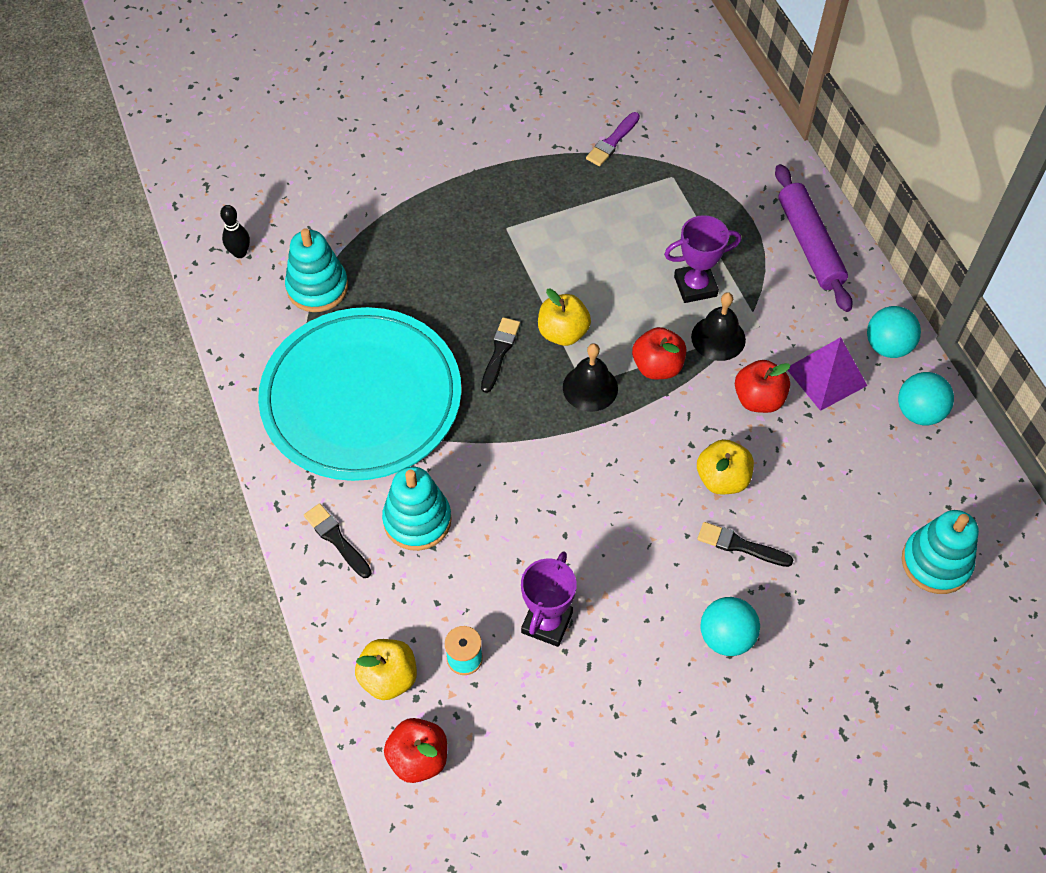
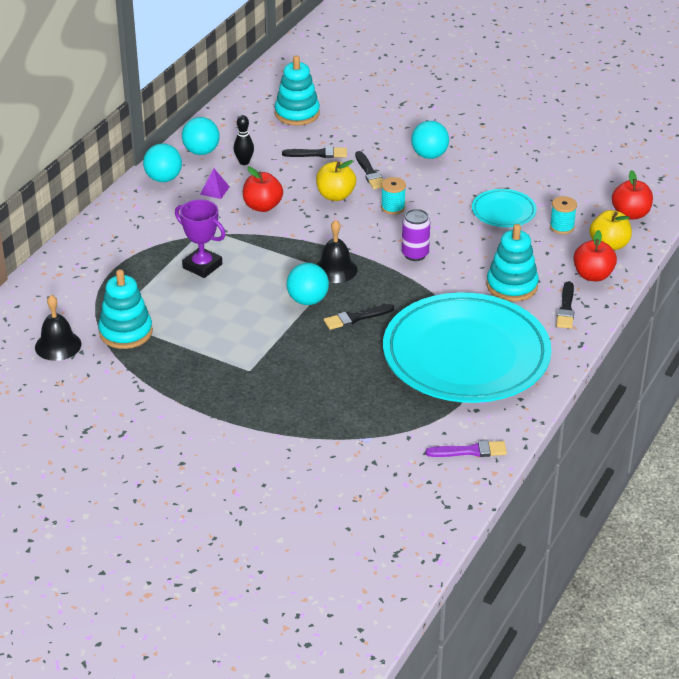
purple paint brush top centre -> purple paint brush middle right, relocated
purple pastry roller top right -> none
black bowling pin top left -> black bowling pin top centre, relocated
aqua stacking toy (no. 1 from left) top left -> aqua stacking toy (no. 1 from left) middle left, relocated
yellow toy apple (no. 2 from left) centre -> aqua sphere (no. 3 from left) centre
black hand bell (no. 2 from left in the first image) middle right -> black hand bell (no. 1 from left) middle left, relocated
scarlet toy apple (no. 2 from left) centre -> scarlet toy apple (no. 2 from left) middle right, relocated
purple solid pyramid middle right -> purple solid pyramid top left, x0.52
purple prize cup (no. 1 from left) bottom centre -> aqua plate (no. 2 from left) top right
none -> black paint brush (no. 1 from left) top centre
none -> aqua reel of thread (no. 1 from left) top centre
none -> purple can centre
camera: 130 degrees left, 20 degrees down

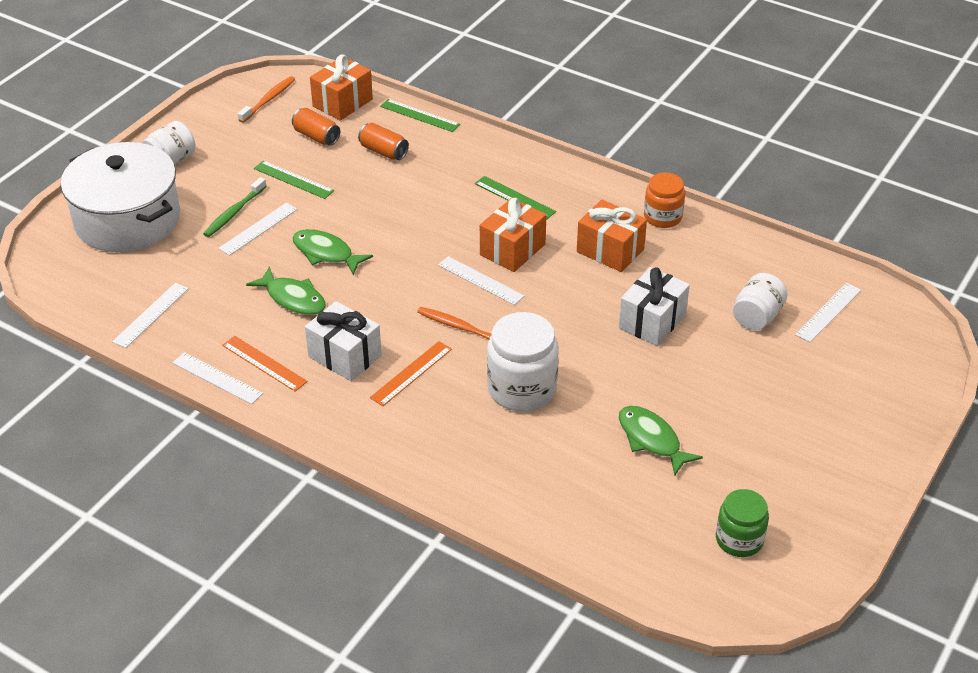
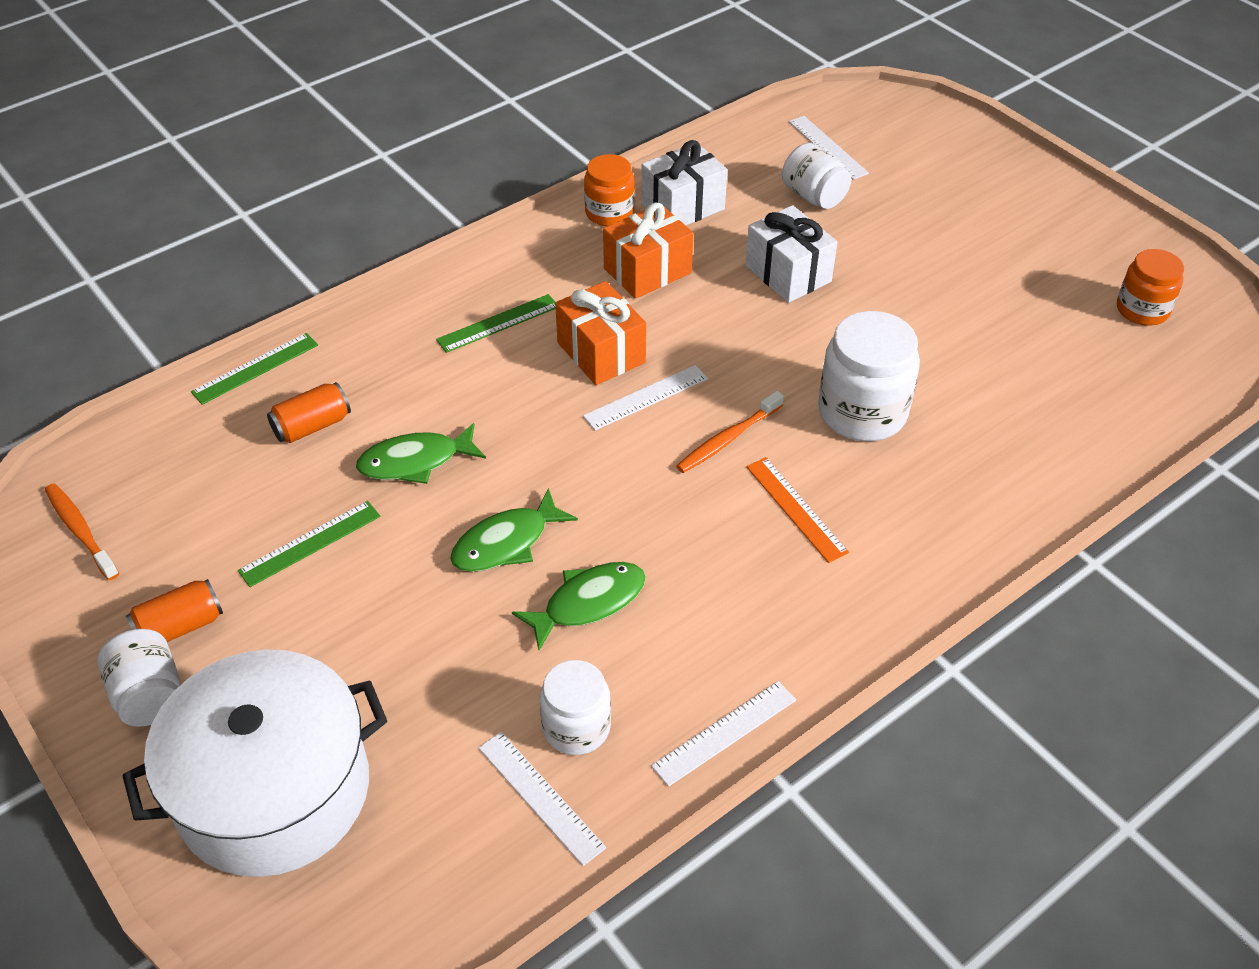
bright orange wrapped gift (no. 1 from left) top centre -> none
bright orange can (no. 1 from left) top left -> bright orange can (no. 1 from left) middle left, relocated
emerald tooth brush top left -> none
white ruler (no. 3 from left) middle left -> none
white wrapped gift (no. 1 from left) centre -> white wrapped gift (no. 1 from left) top centre, relocated
bright orange ruler (no. 1 from left) middle left -> none
emerald fish figure (no. 3 from left in the first image) middle right -> emerald fish figure (no. 1 from left) centre, relocated
emerald jam jar bottom right -> bright orange jam jar (no. 2 from left) top right
none -> white jam jar (no. 2 from left) bottom centre
camera: 70 degrees left, 5 degrees up

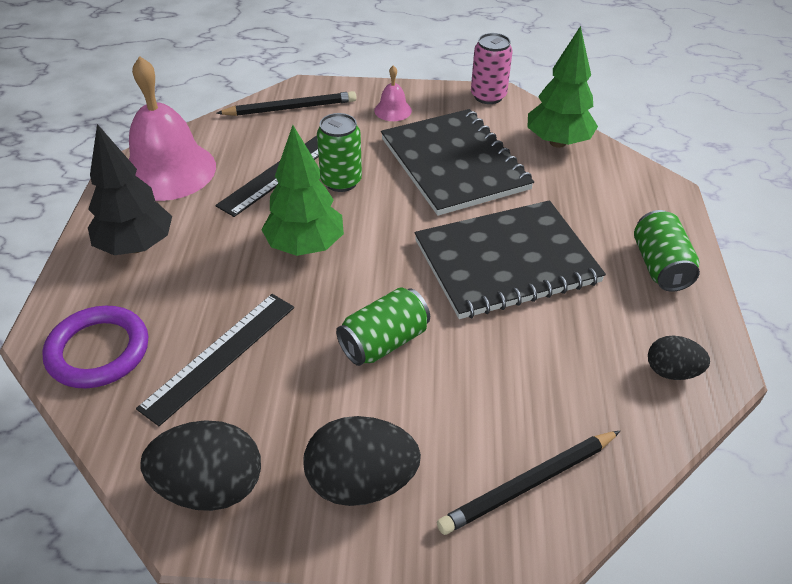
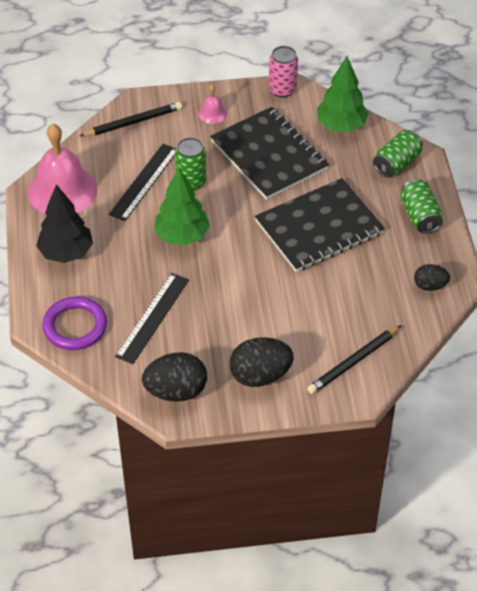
emerald can (no. 2 from left) centre -> emerald can (no. 2 from left) top right, relocated
camera: 10 degrees left, 5 degrees up

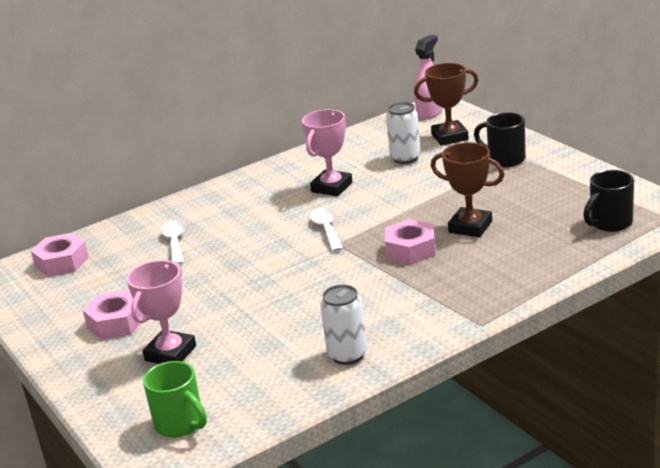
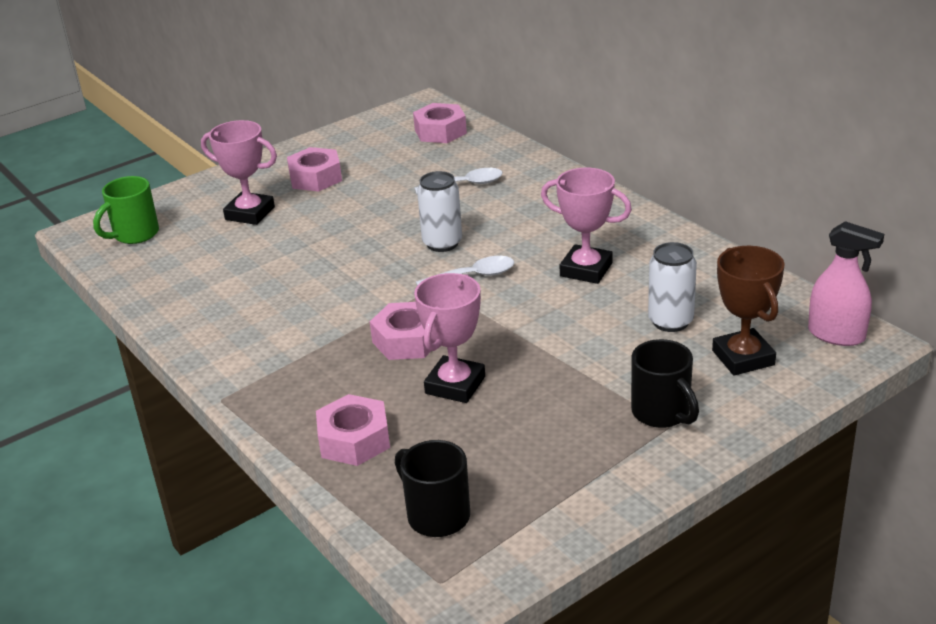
black coffee mug (no. 1 from left in the first image) top right -> black coffee mug (no. 2 from left) middle right, 120 degrees clockwise
brown prize cup (no. 2 from left) middle right -> rose-pink prize cup (no. 2 from left) centre
white can (no. 1 from left) bottom centre -> white can (no. 1 from left) centre, relocated
none -> rose-pink hex nut (no. 2 from left) bottom centre
camera: 85 degrees right, 5 degrees up

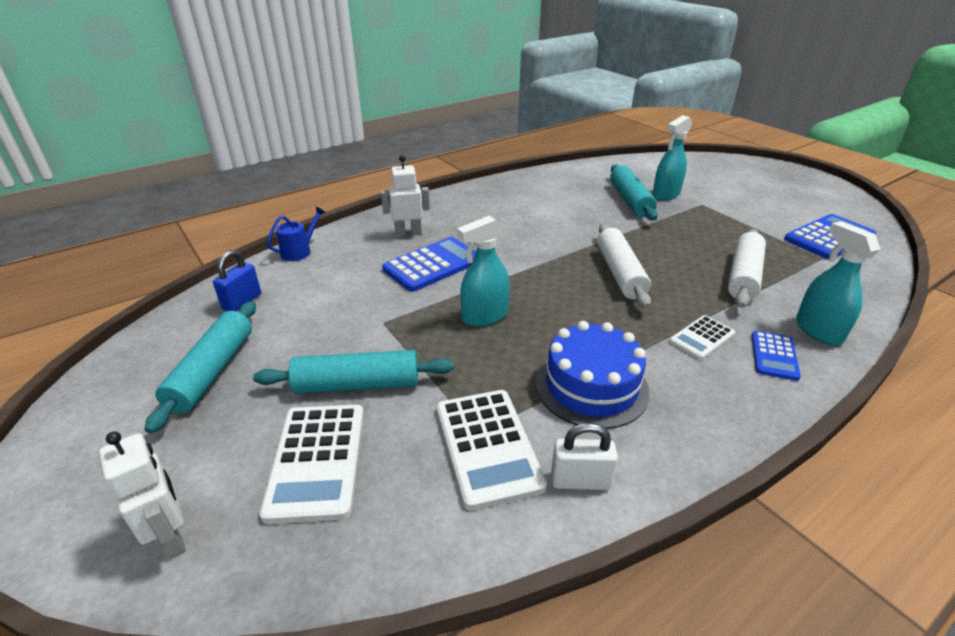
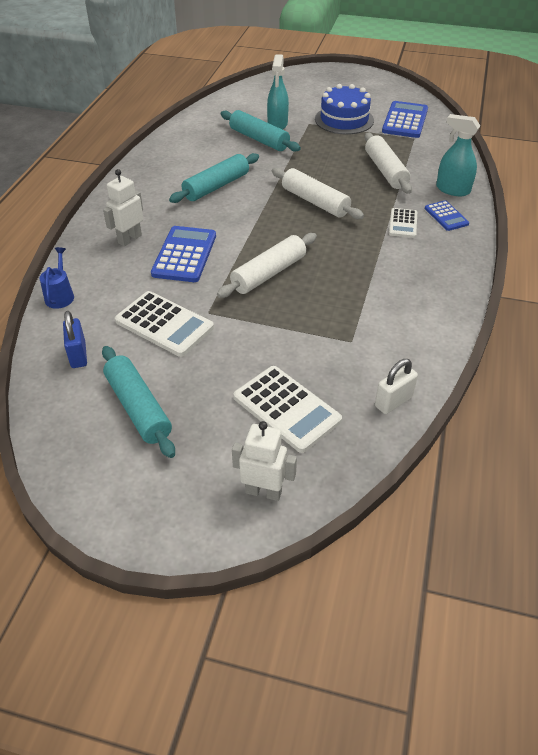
aqua spray cleaner (no. 1 from left) centre -> white pastry roller (no. 1 from left) centre
blue layer cake centre -> blue layer cake top centre, relocated
aqua pastry roller (no. 2 from left) centre -> aqua pastry roller (no. 2 from left) top centre, relocated
white pocket calculator (no. 2 from left in the first image) bottom centre -> white pocket calculator (no. 1 from left) middle left, relocated
white padlock bottom centre -> white padlock middle right, relocated
camera: 40 degrees left, 10 degrees up

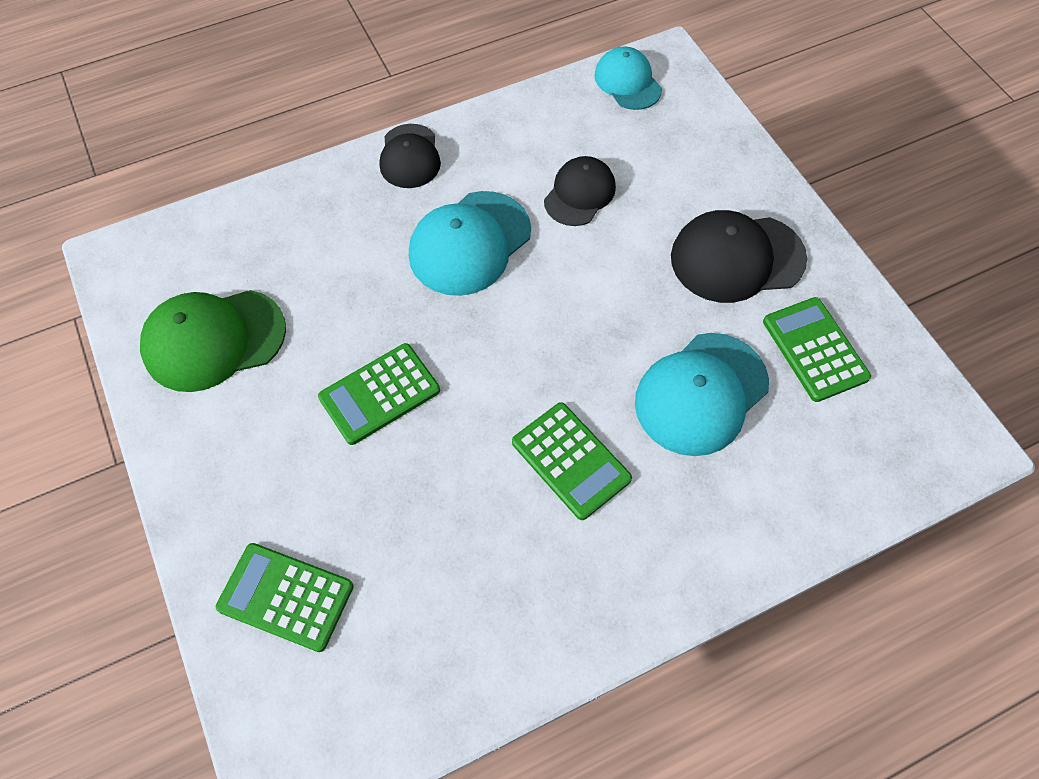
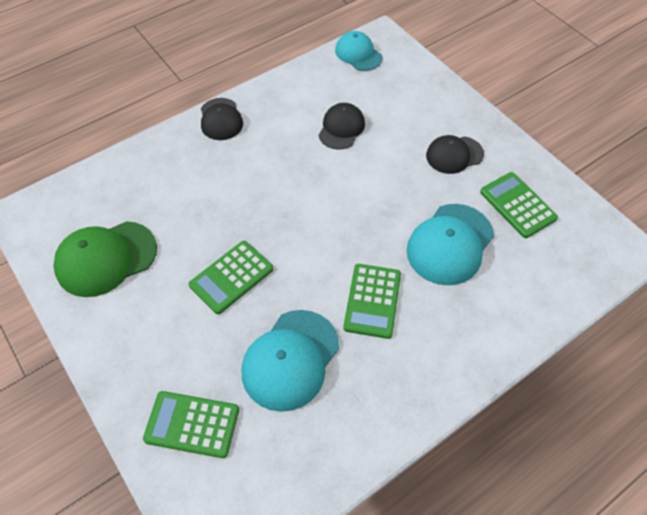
aqua baseball cap (no. 1 from left) top centre -> aqua baseball cap (no. 1 from left) bottom centre, relocated
black baseball cap (no. 3 from left) top right, x0.64
emerald pocket calculator (no. 3 from left) centre, 60 degrees clockwise
camera: 10 degrees left, 5 degrees down

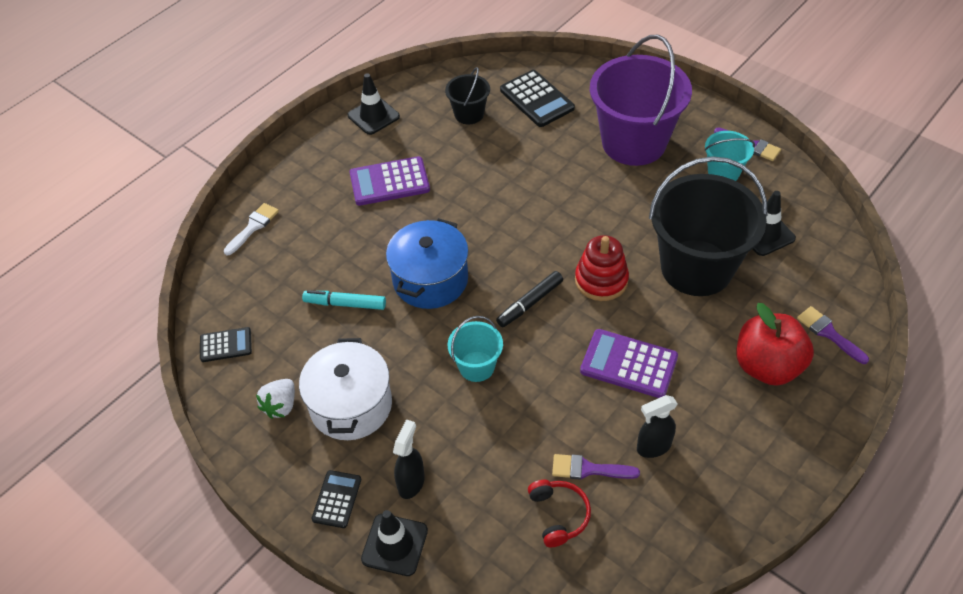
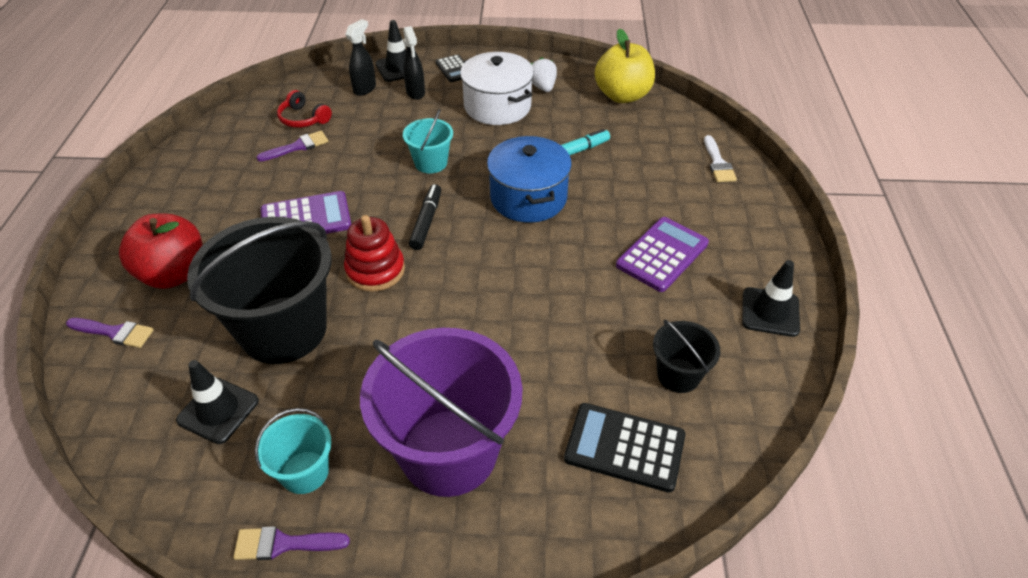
black pocket calculator (no. 1 from left) middle left -> yellow toy apple top centre
black spray cleaner (no. 2 from left in the first image) bottom right -> black spray cleaner (no. 1 from left) top centre, relocated
camera: 140 degrees right, 5 degrees down

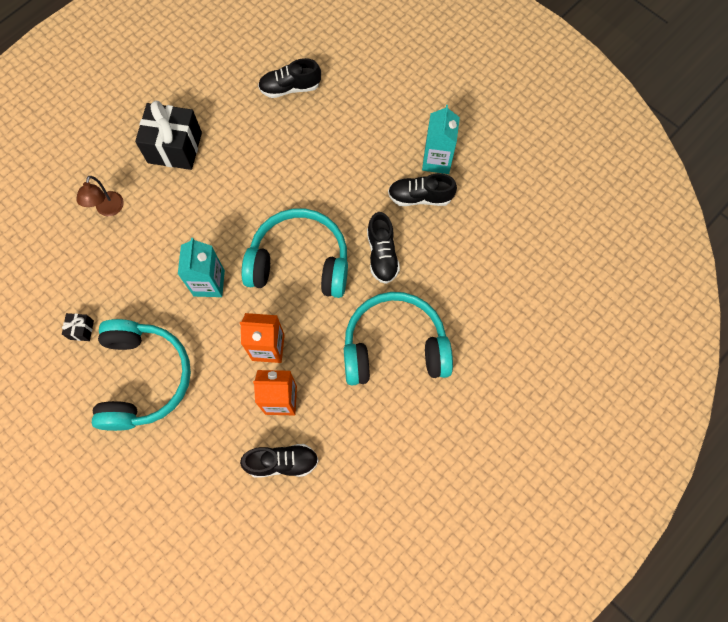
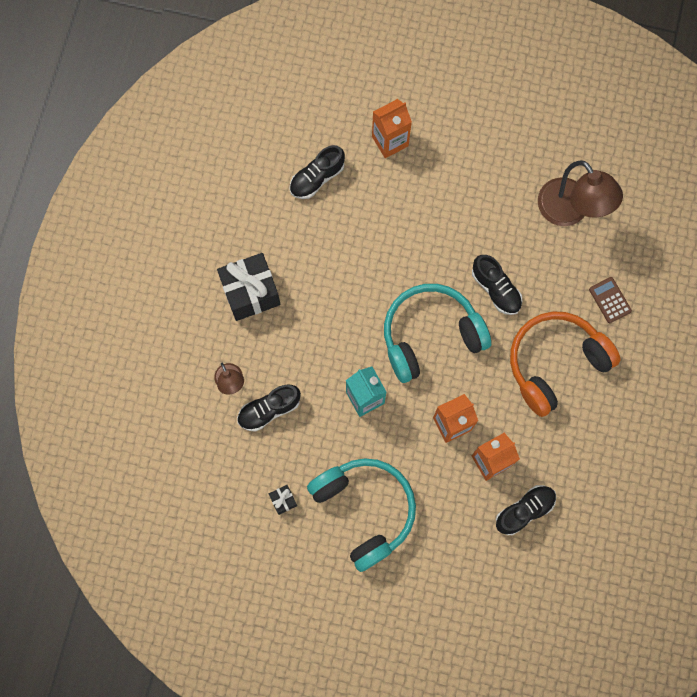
aqua juice carton (no. 2 from left) top centre -> none
black shoe (no. 4 from left in the first image) top centre -> black shoe (no. 1 from left) centre, relocated
aqua headphones (no. 3 from left) centre -> bright orange headphones middle right
none -> bright orange juice carton (no. 1 from left) top centre
none -> brown lamp (no. 2 from left) top right
none -> brown pocket calculator middle right
camera: 30 degrees left, 5 degrees up

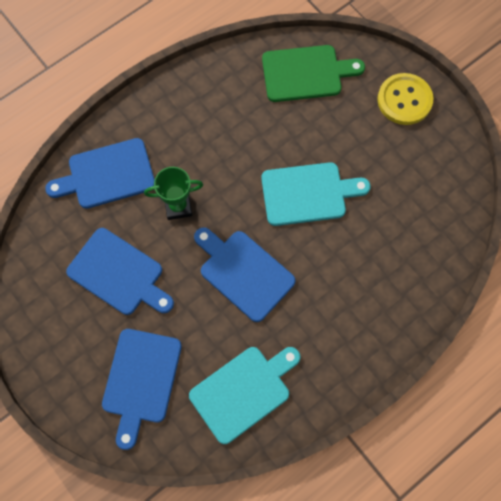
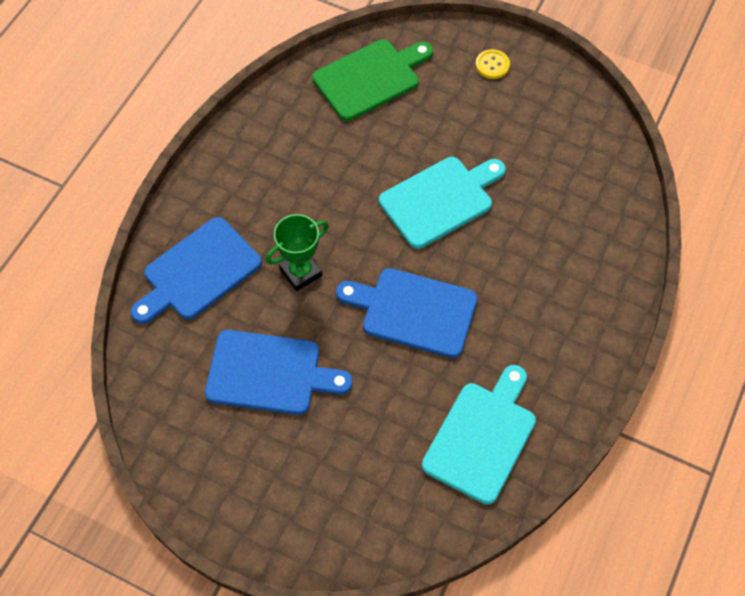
yellow shirt button top right -> yellow shirt button top centre, x0.52
blue bread board (no. 3 from left) bottom left -> none
camera: 25 degrees left, 10 degrees down

